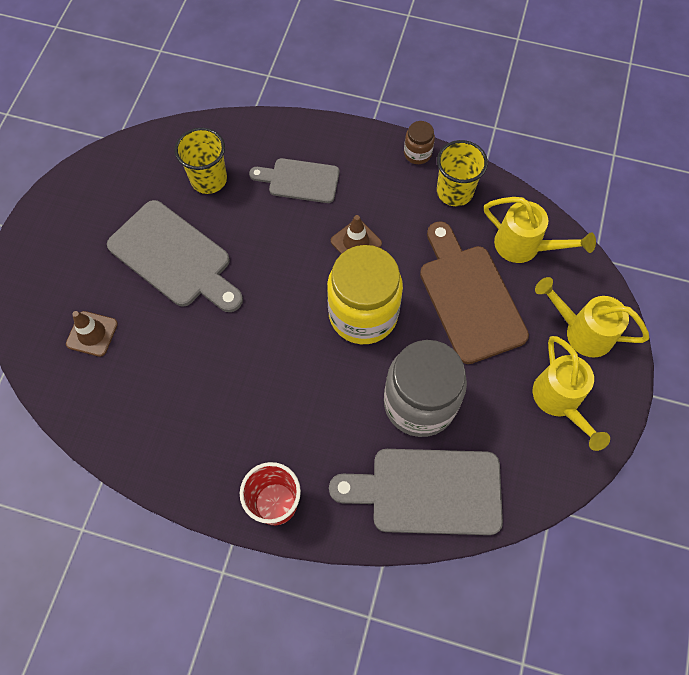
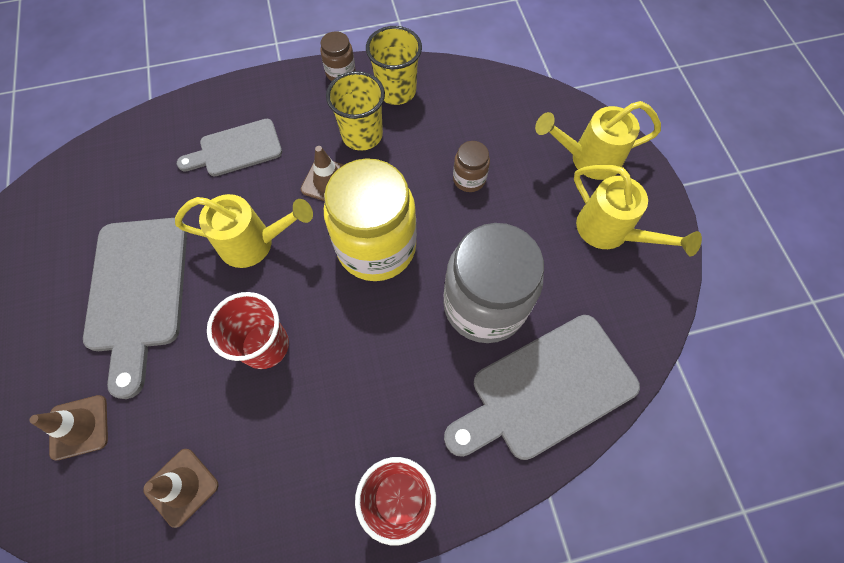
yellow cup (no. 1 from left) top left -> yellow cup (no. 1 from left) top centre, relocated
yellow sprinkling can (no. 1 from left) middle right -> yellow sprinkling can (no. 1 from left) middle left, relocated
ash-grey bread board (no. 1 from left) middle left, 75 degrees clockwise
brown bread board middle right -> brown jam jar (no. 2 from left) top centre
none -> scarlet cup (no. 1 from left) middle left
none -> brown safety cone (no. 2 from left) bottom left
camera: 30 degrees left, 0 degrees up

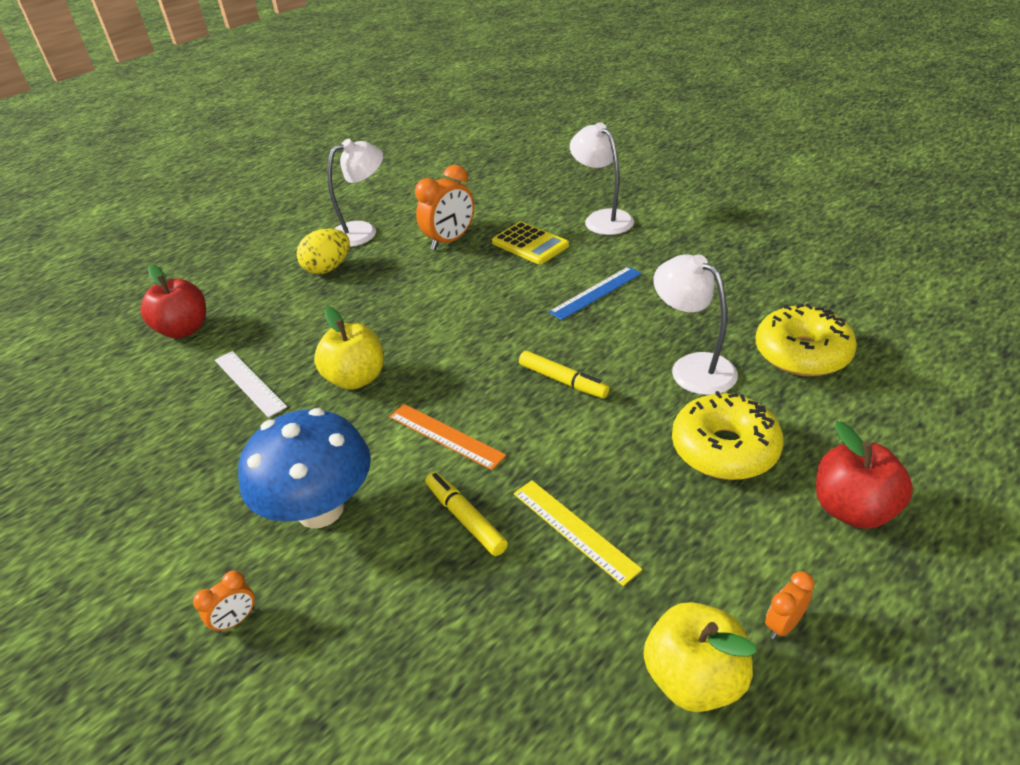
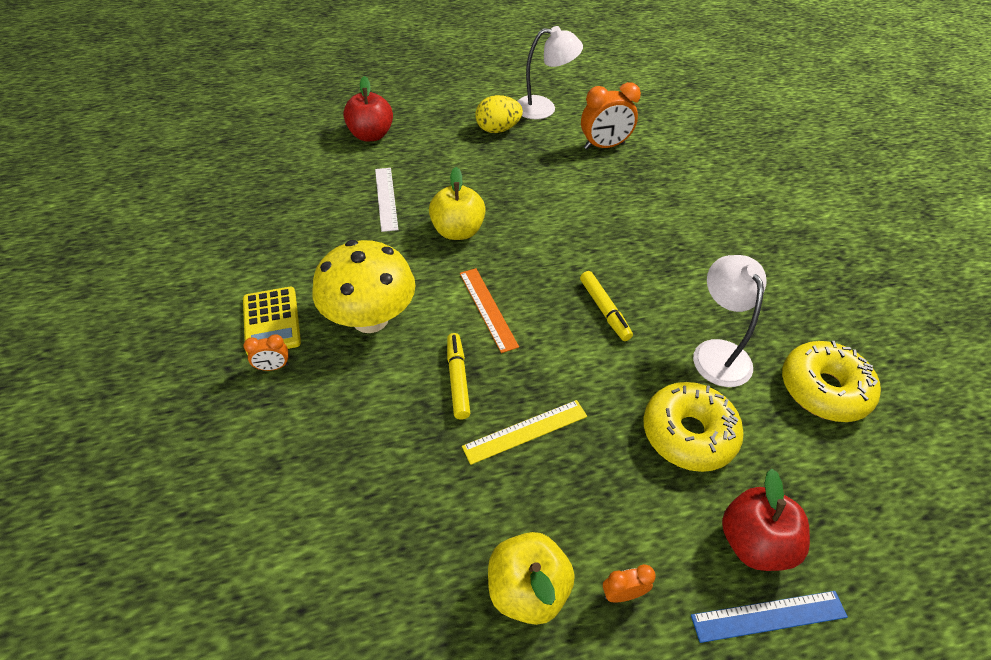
white lamp (no. 2 from left) top centre -> none
yellow pocket calculator top centre -> yellow pocket calculator middle left, relocated
blue ruler centre -> blue ruler bottom right, relocated
blue toadstool middle left -> yellow toadstool centre
yellow ruler bottom centre -> yellow ruler centre, 75 degrees clockwise
camera: 25 degrees right, 10 degrees up

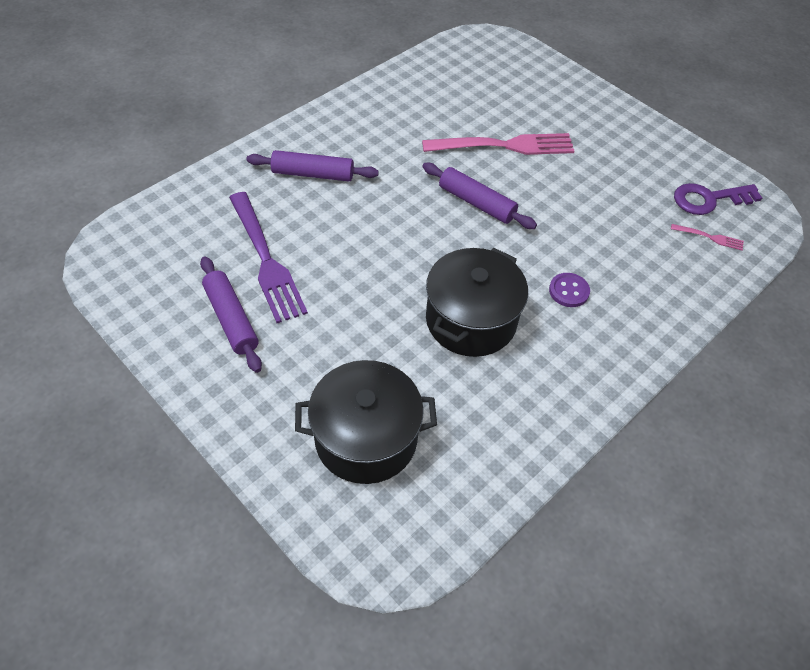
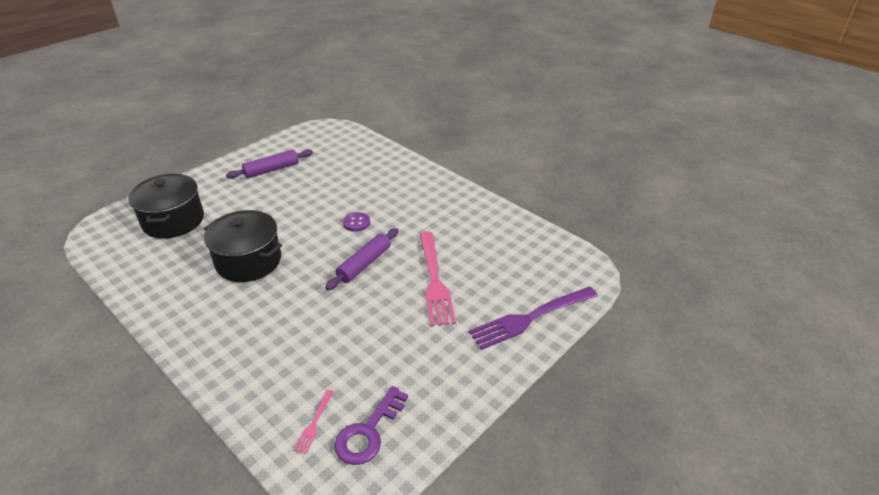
purple pastry roller (no. 2 from left) top centre -> none
purple door key top right -> purple door key bottom centre, 135 degrees counterclockwise
purple dinner fork middle left -> purple dinner fork centre, relocated
purple shirt button middle right -> purple shirt button centre, relocated
camera: 90 degrees right, 15 degrees down

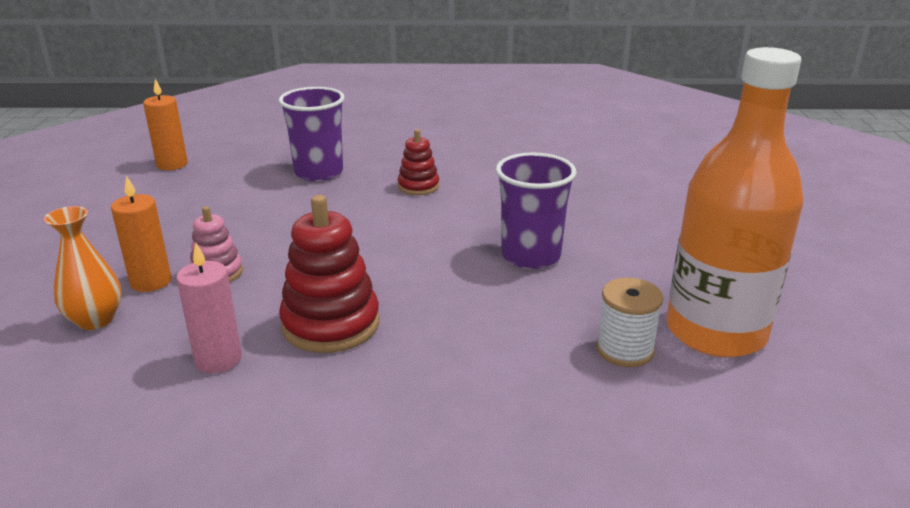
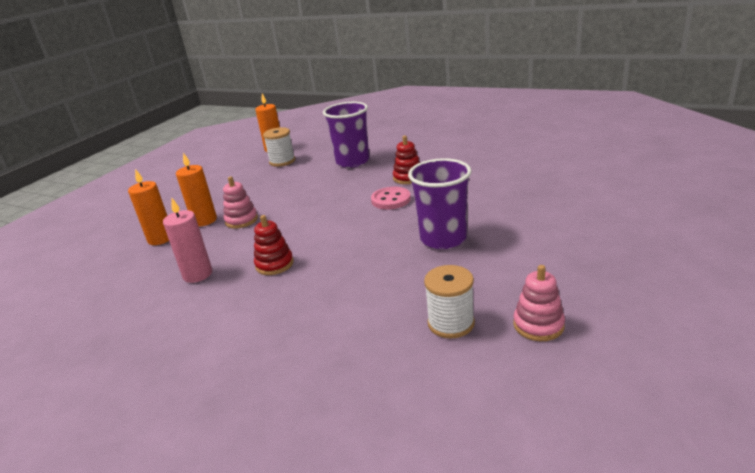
bright orange drink bottle middle right -> rose-pink stacking toy (no. 2 from left) middle right
scarlet stacking toy (no. 1 from left) centre, x0.58
bright orange flower vase middle left -> bright orange candle (no. 1 from left) middle left
none -> white reel of thread (no. 1 from left) top centre
none -> rose-pink shirt button centre
camera: 30 degrees right, 0 degrees up

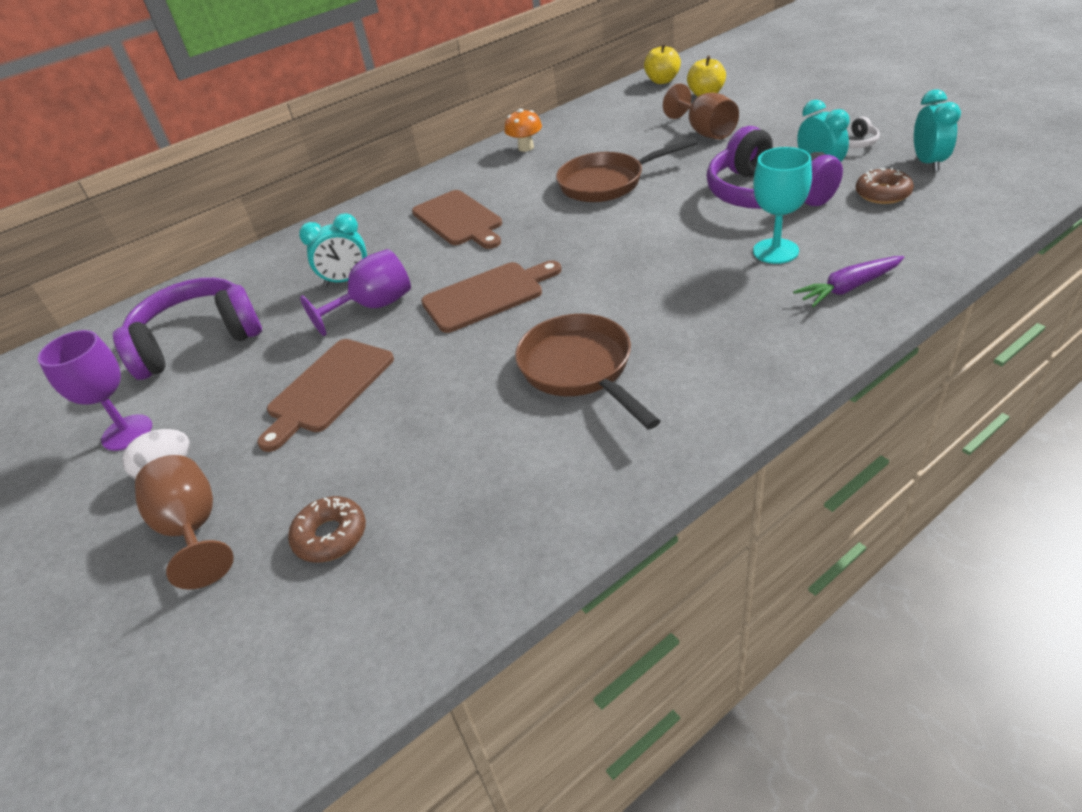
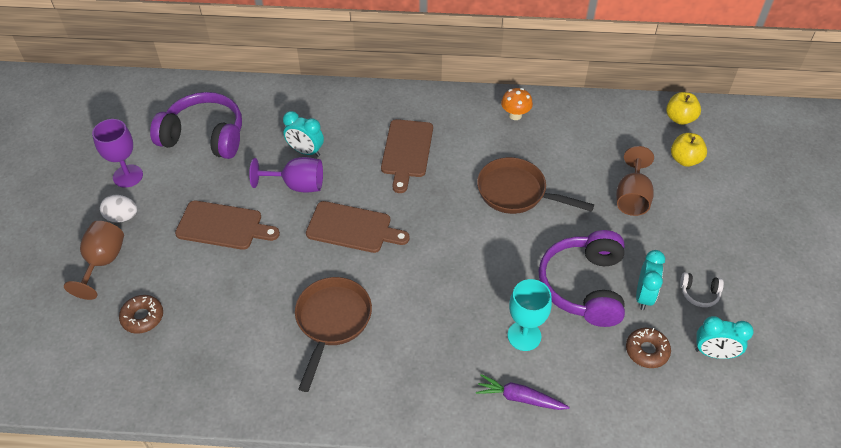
aqua alarm clock (no. 3 from left) top right -> aqua alarm clock (no. 3 from left) bottom right, 60 degrees clockwise
brown bread board (no. 1 from left) middle left, 150 degrees counterclockwise
camera: 35 degrees right, 10 degrees up

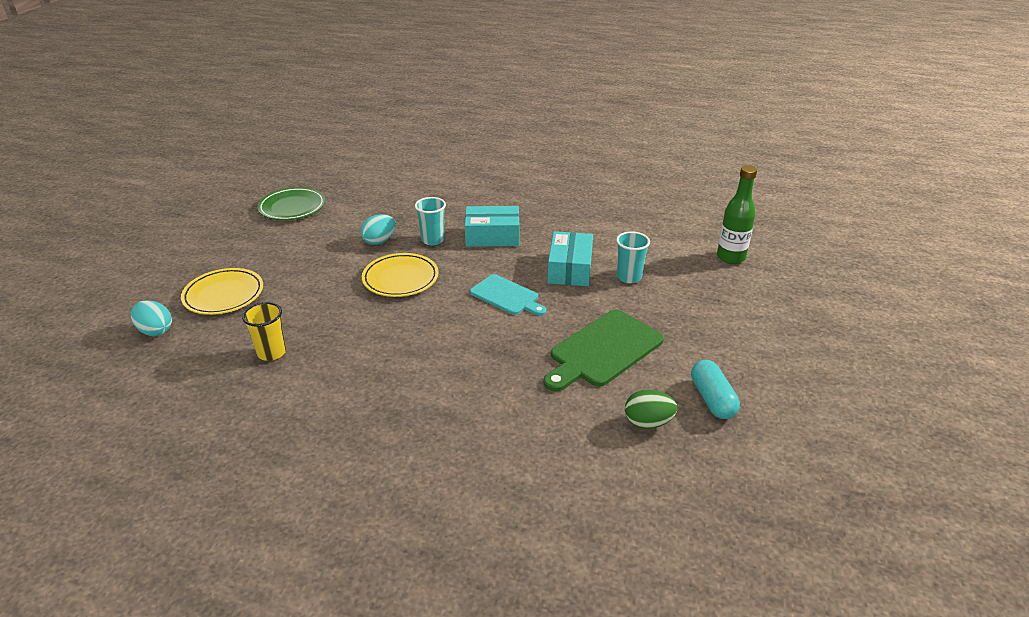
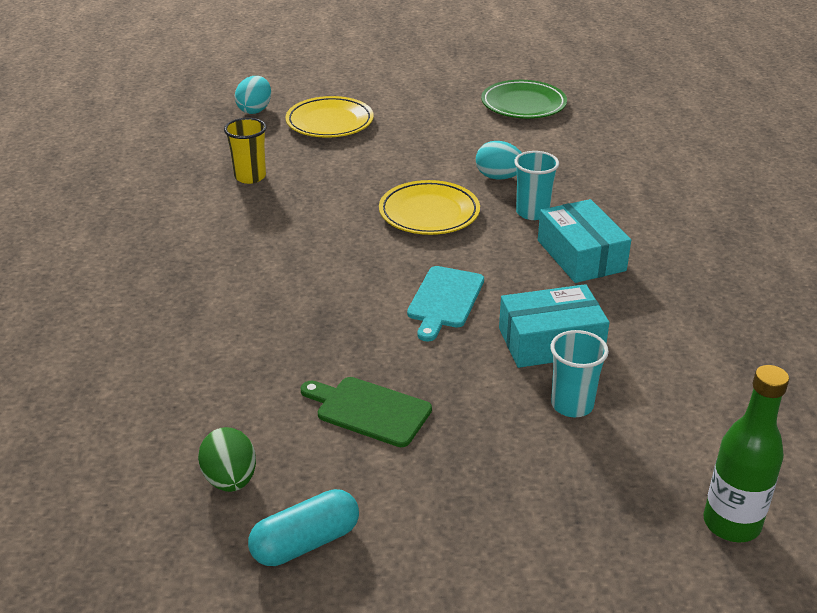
emerald bread board centre -> emerald bread board bottom centre, x0.64
camera: 70 degrees right, 0 degrees up

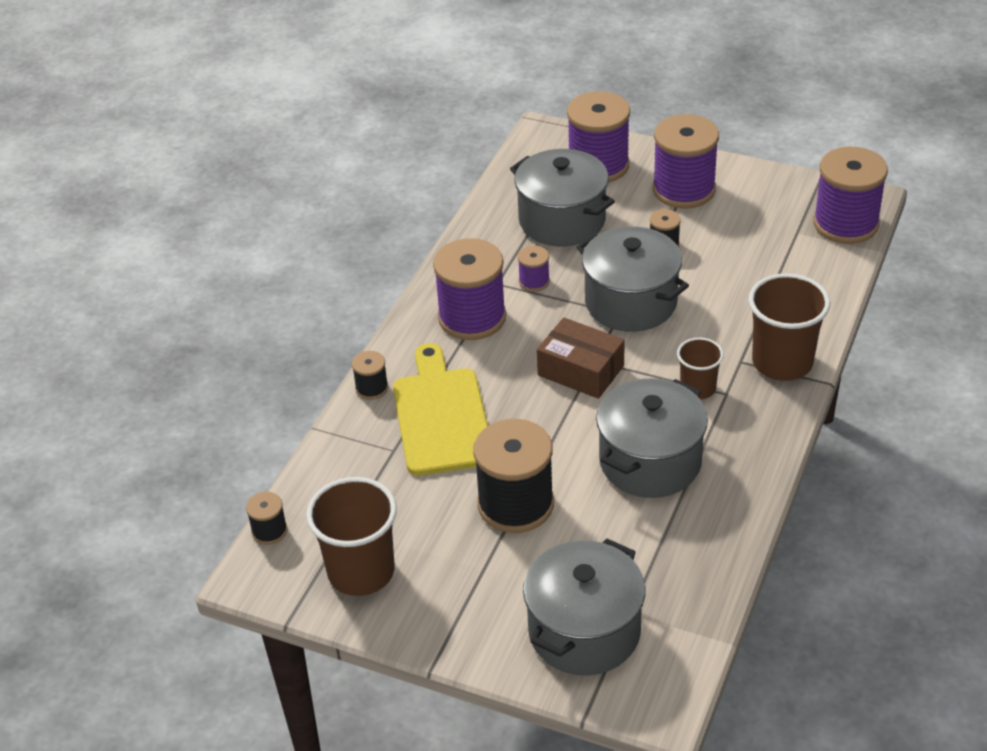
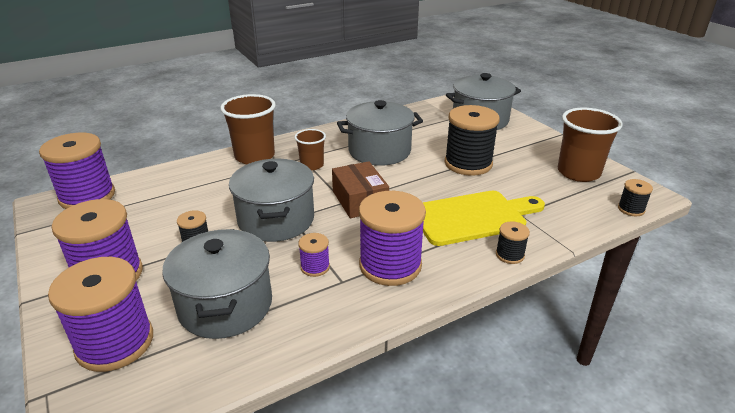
yellow bread board centre, 135 degrees counterclockwise
camera: 145 degrees left, 10 degrees down

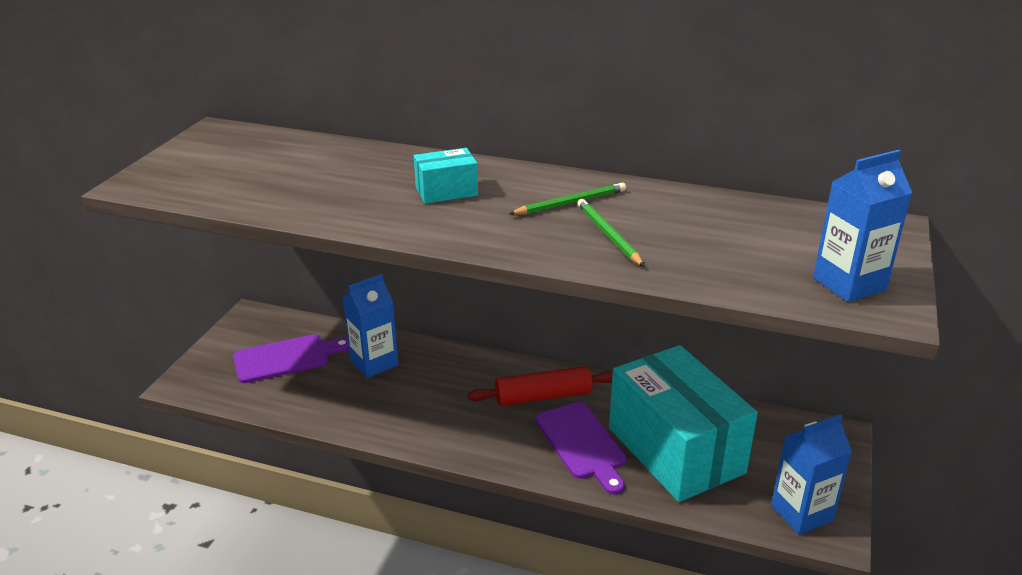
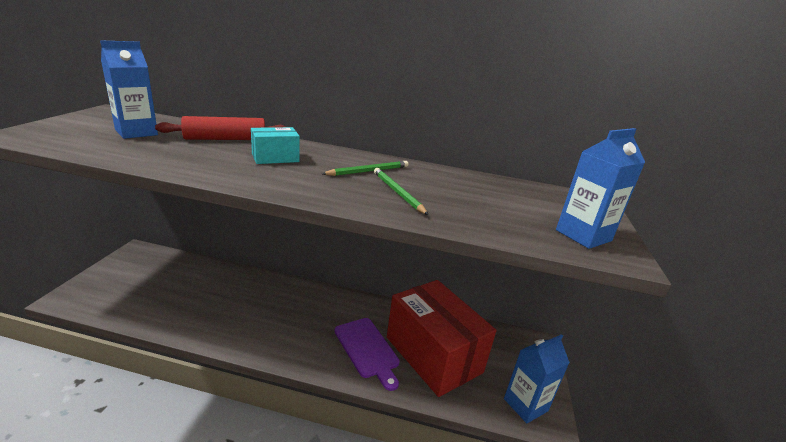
blue juice carton (no. 1 from left) centre -> blue juice carton (no. 1 from left) top left, relocated
purple bread board (no. 1 from left) middle left -> none
aqua box (no. 2 from left) bottom right -> scarlet box bottom centre
scarlet pastry roller bottom centre -> scarlet pastry roller top left, relocated
camera: 10 degrees left, 5 degrees down

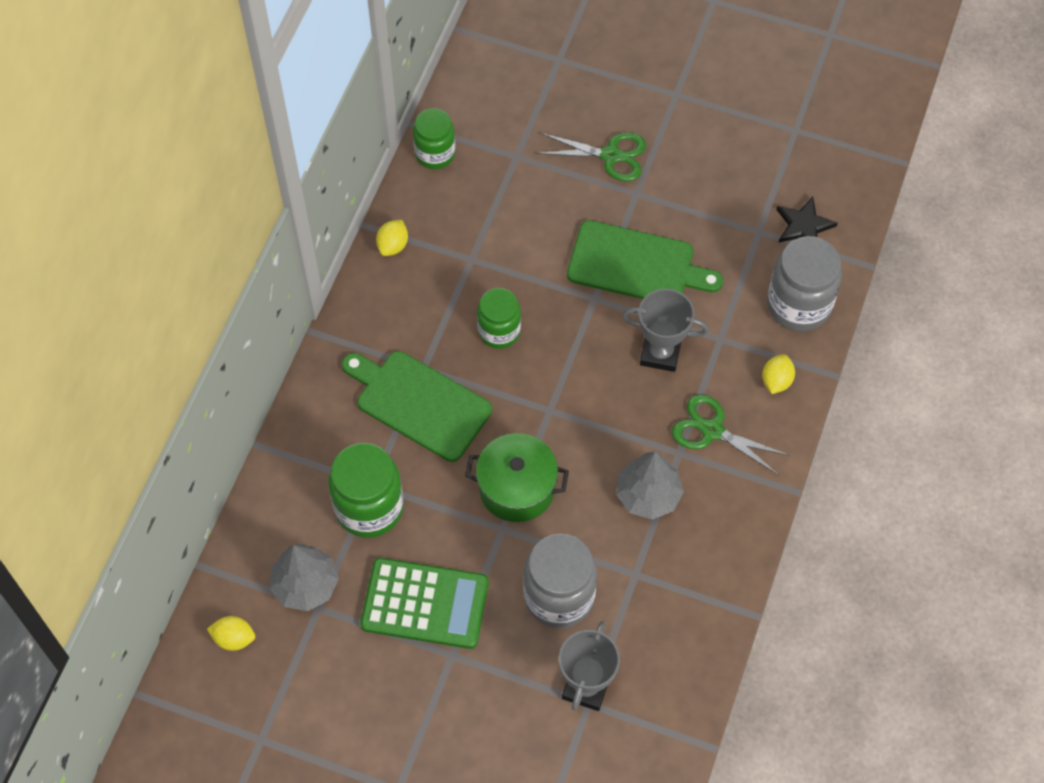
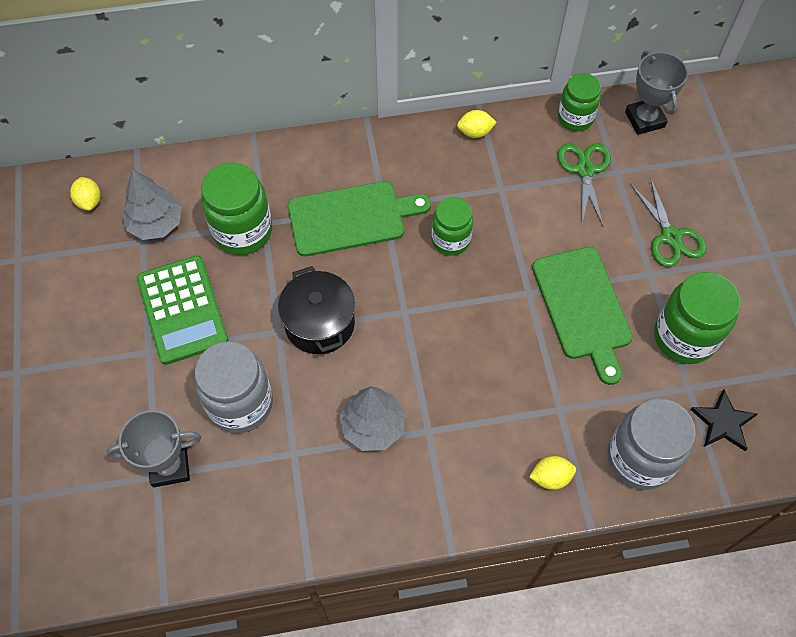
ash-grey prize cup (no. 2 from left) centre -> ash-grey prize cup (no. 2 from left) top right, relocated
emerald bread board (no. 1 from left) centre, 75 degrees clockwise
emerald shears (no. 2 from left in the first image) middle right -> emerald shears (no. 1 from left) top right, relocated
emerald cooking pot centre -> black cooking pot centre
none -> emerald jam jar (no. 4 from left) middle right
camera: 60 degrees right, 0 degrees up

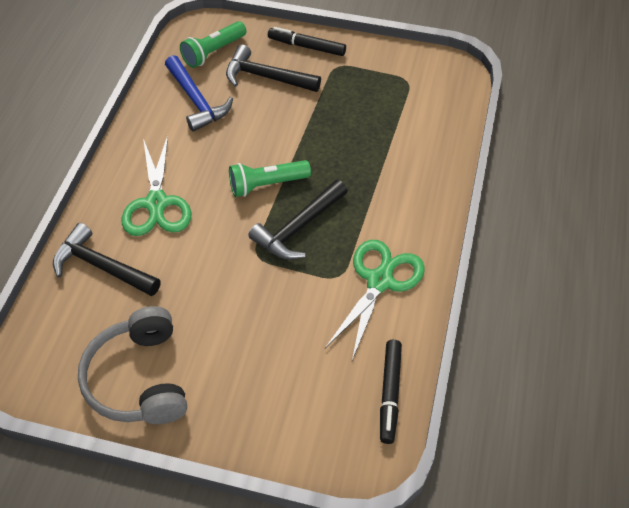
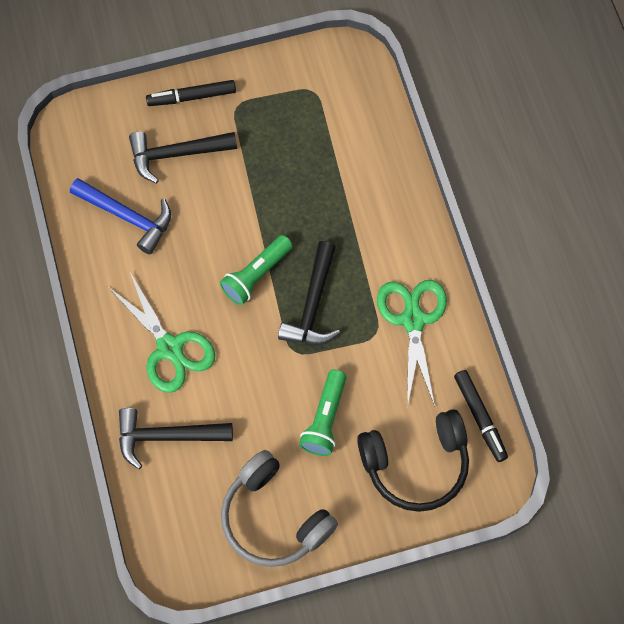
emerald torch (no. 1 from left in the first image) top centre -> emerald torch (no. 2 from left) centre, relocated
none -> black headphones bottom centre
camera: 30 degrees left, 15 degrees up

